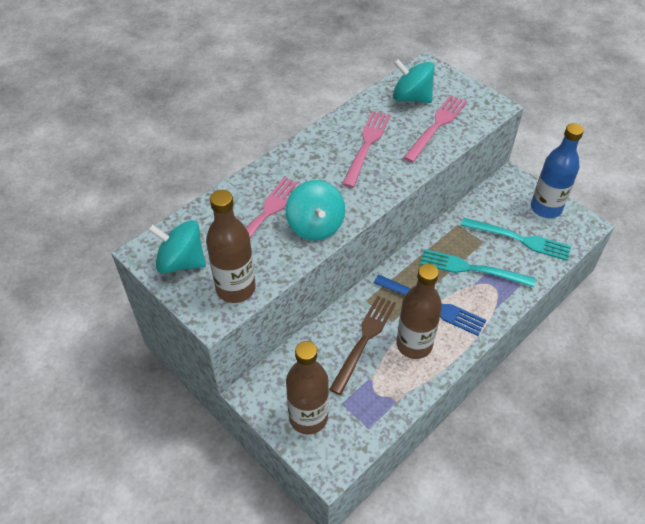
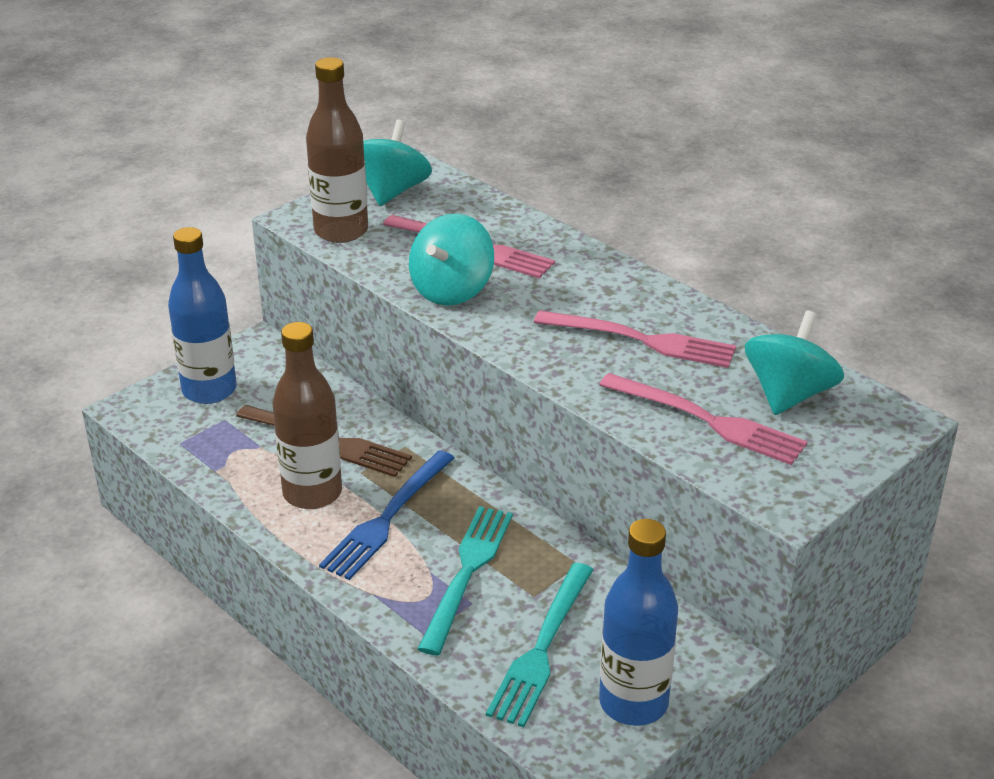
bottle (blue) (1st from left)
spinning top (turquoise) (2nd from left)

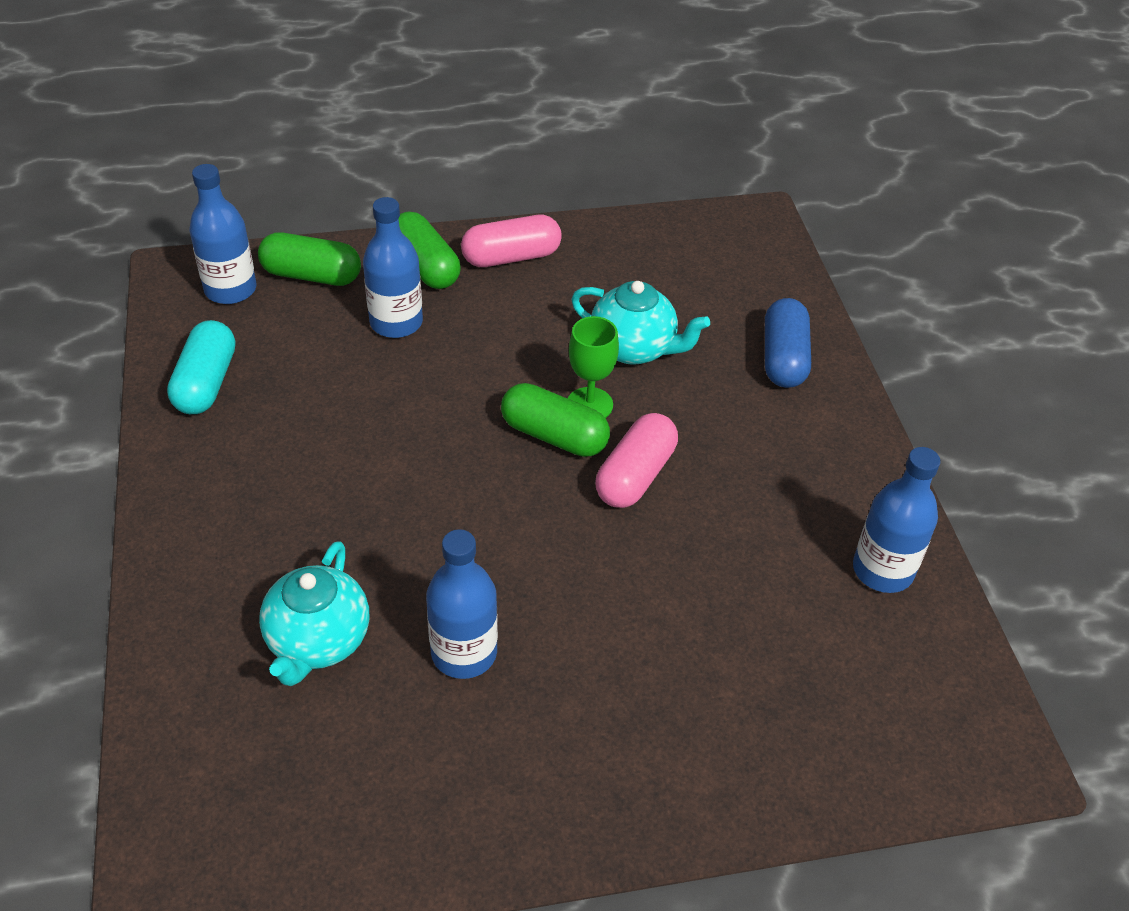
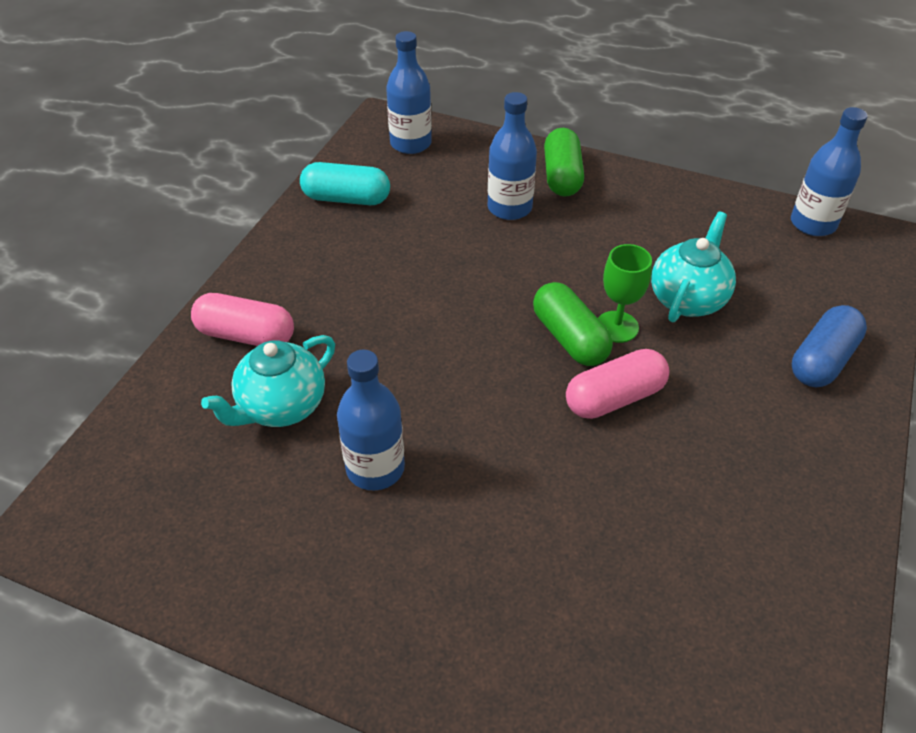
capsule (green) (1st from left in the first image)
capsule (pink) (1st from left)
bottle (blue) (4th from left)
capsule (turquoise)
teapot (turquoise) (2nd from left)

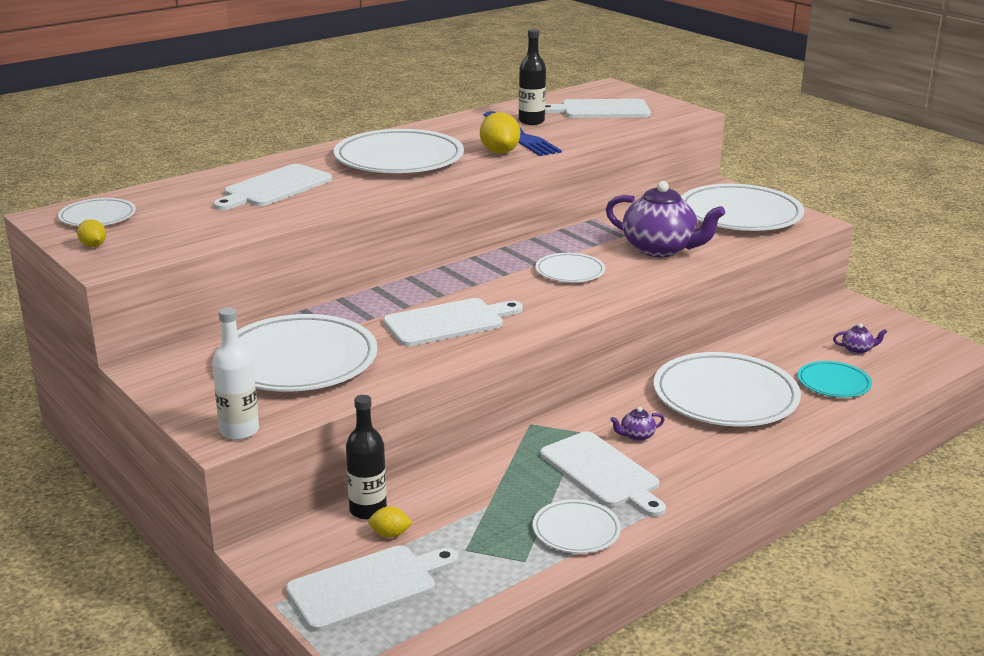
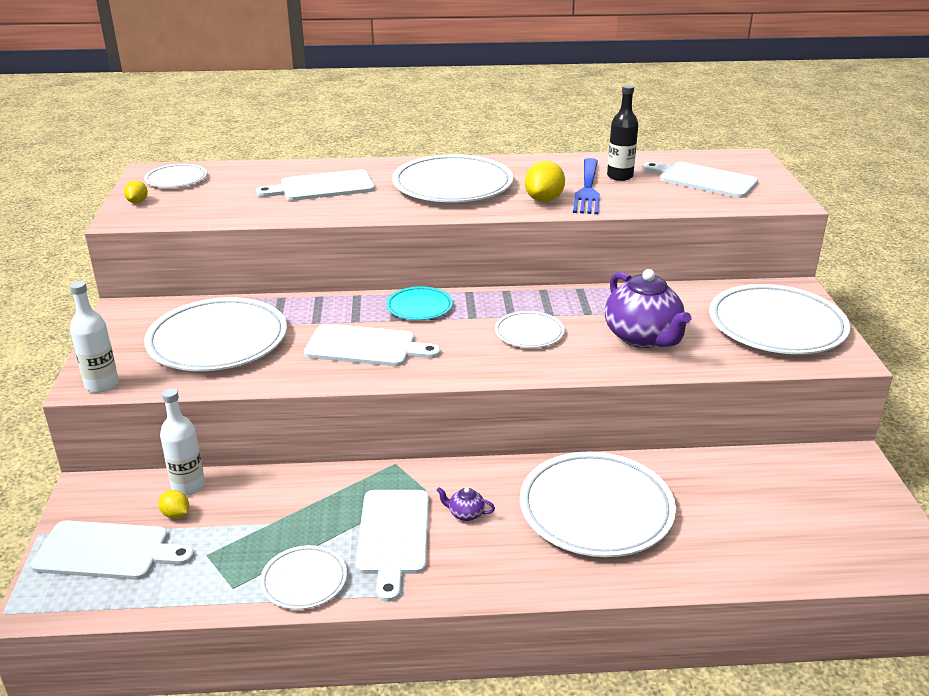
teapot (purple) (3rd from left in the first image)
plate (turquoise)
bottle (white) (2nd from left)

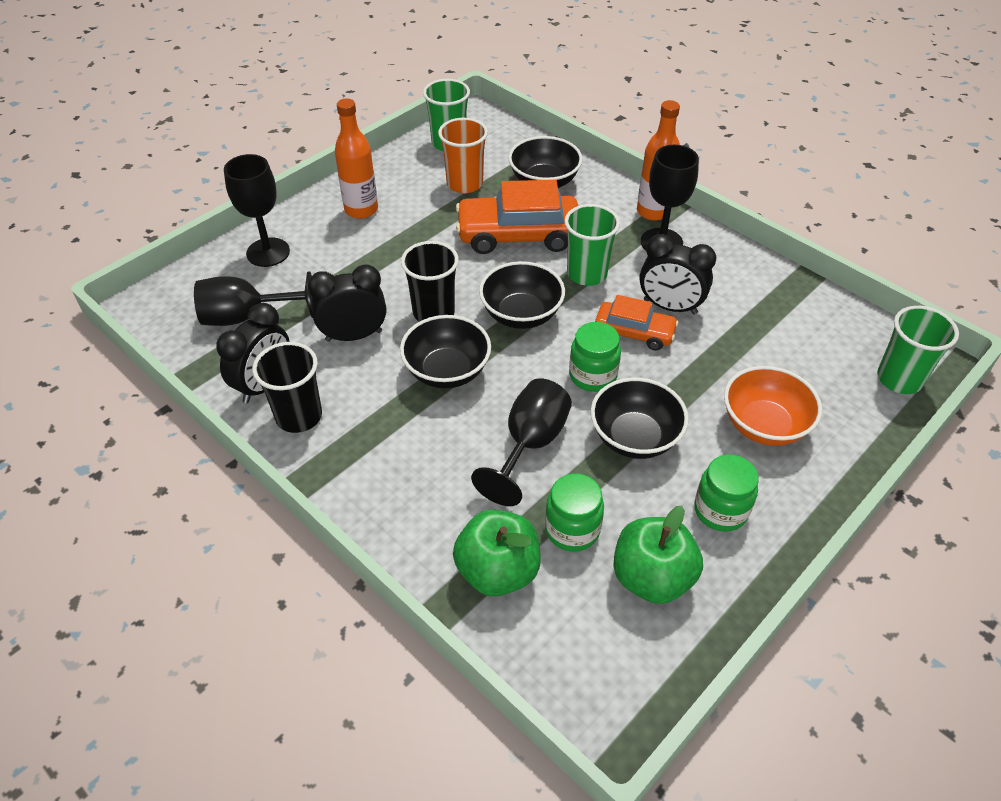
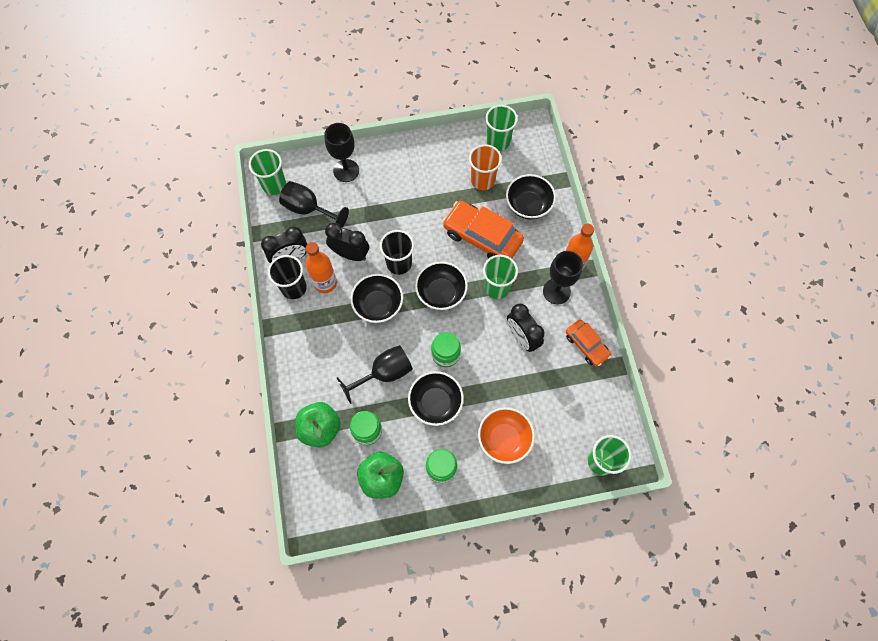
cup (green) (1st from left)
bottle (orange) (1st from left)
car (orange) (2nd from left)

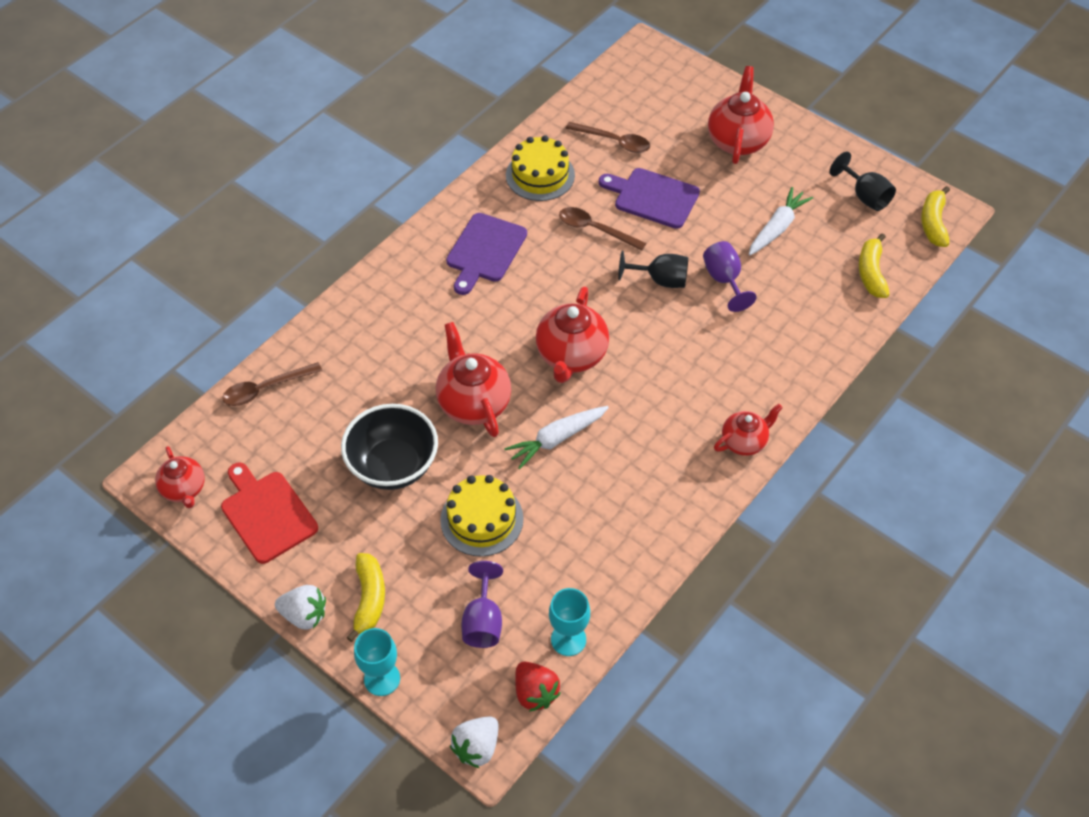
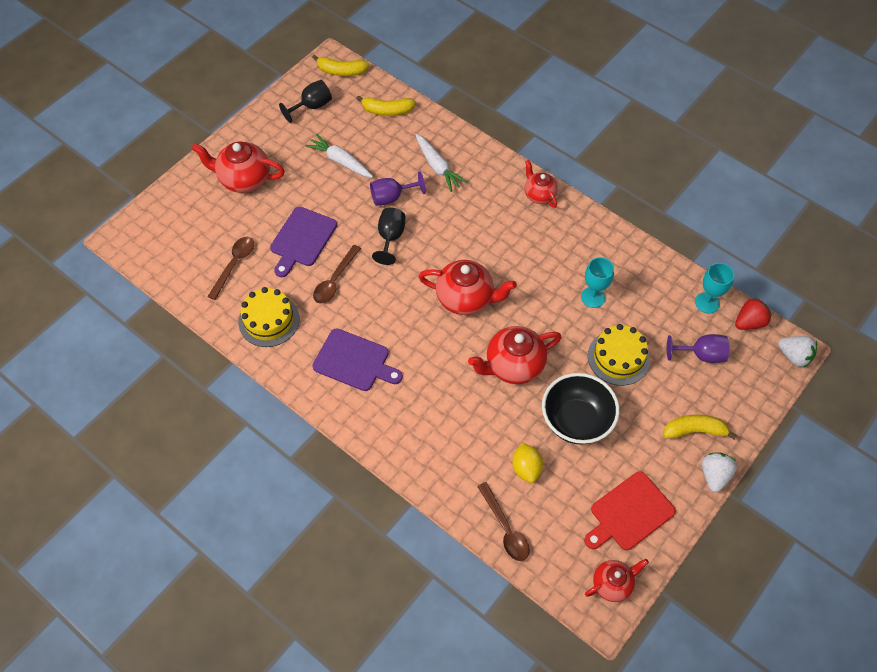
lemon (yellow)
goblet (turquoise) (1st from left)
carrot (white) (2nd from left)

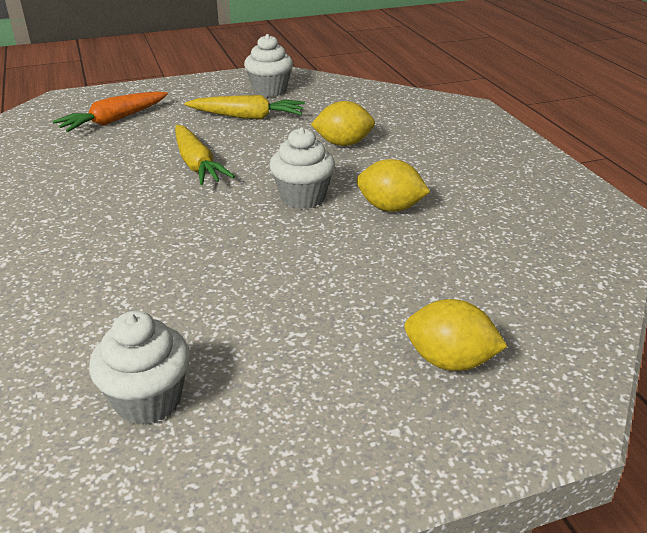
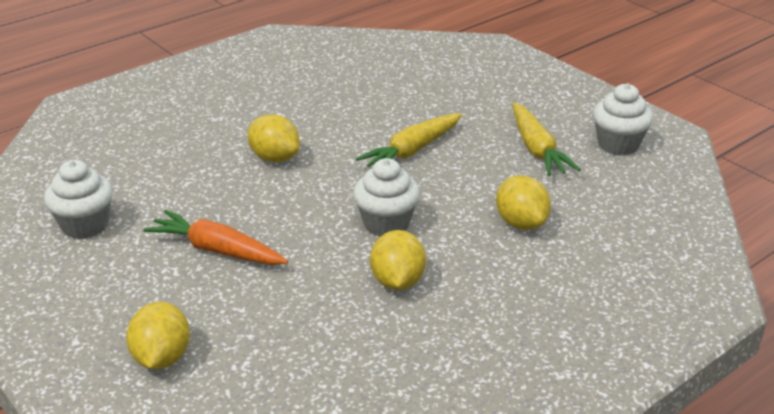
lemon (yellow) (2nd from left)
carrot (orange)

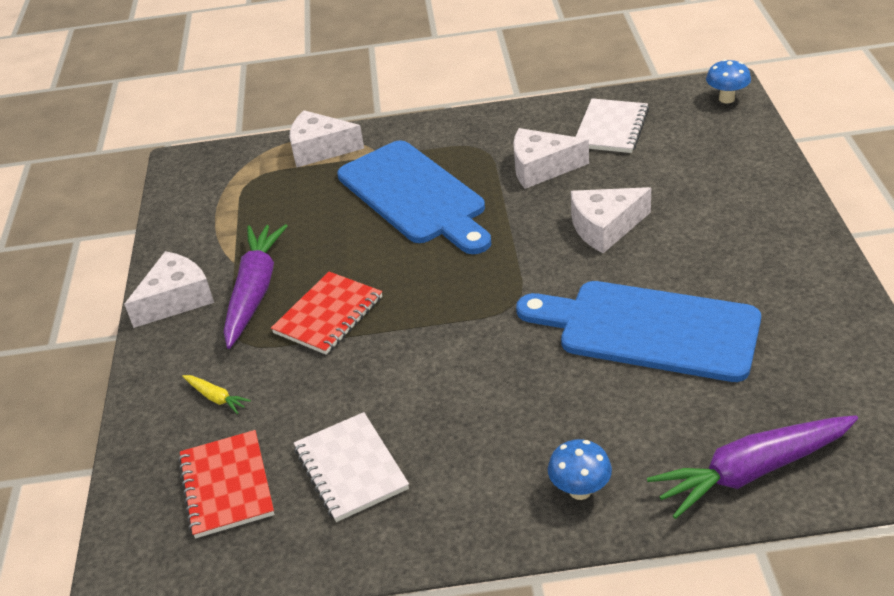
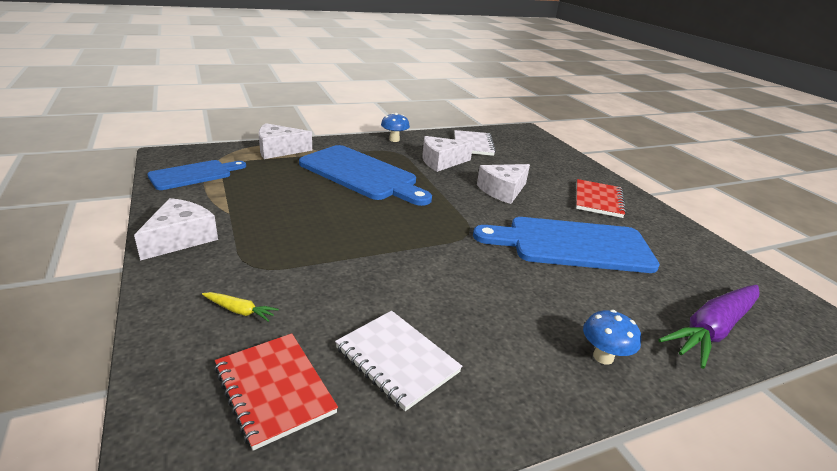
carrot (purple) (1st from left in the first image)
cutting board (blue) (1st from left)
notebook (red) (2nd from left)
mushroom (blue) (1st from left)

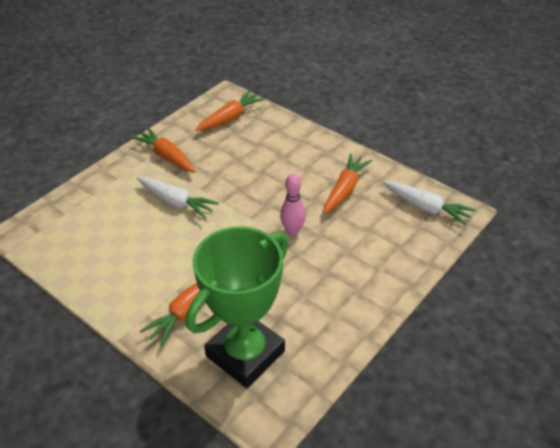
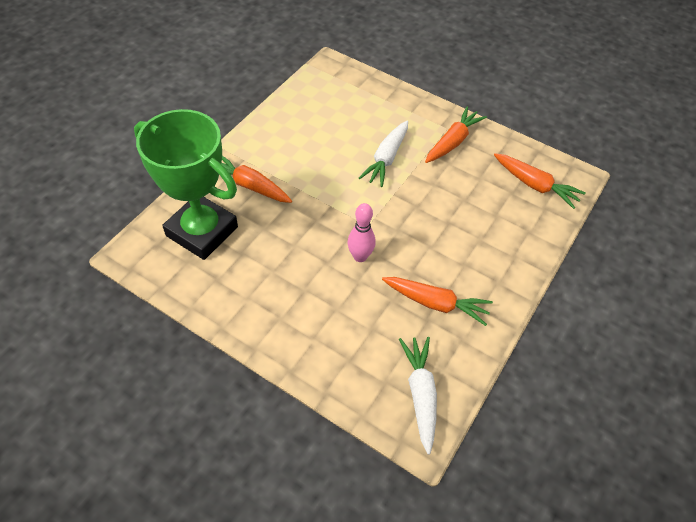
carrot (white) (2nd from left)

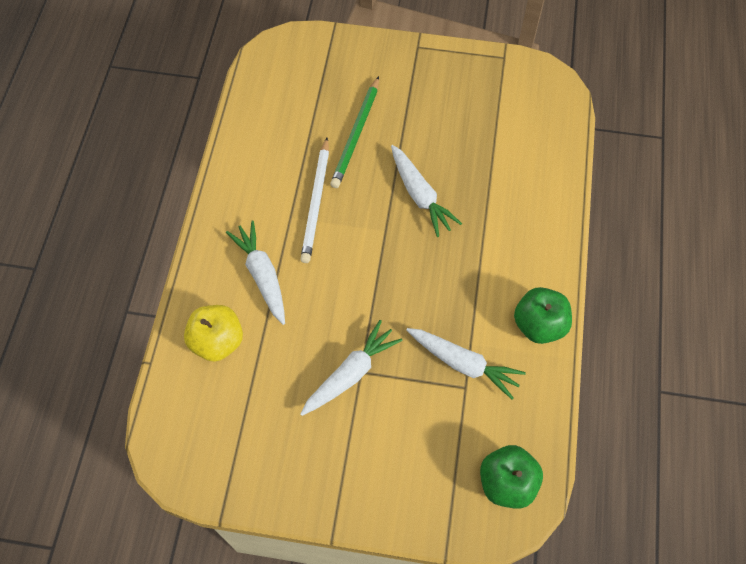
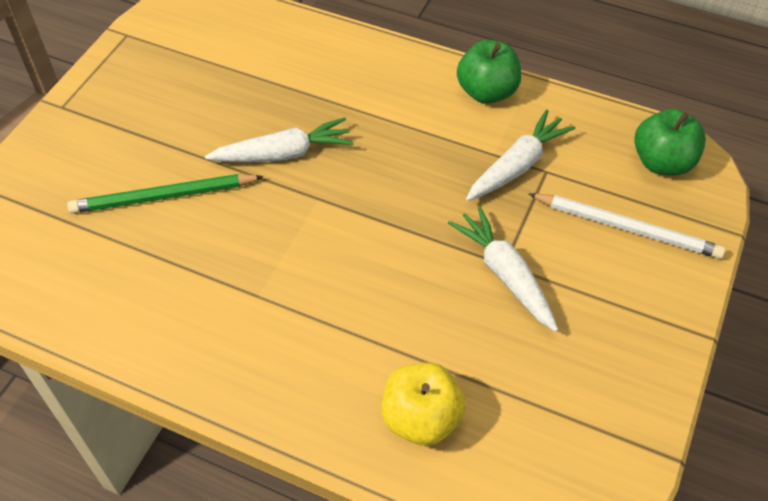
carrot (white) (1st from left in the first image)
pencil (white)
pencil (green)

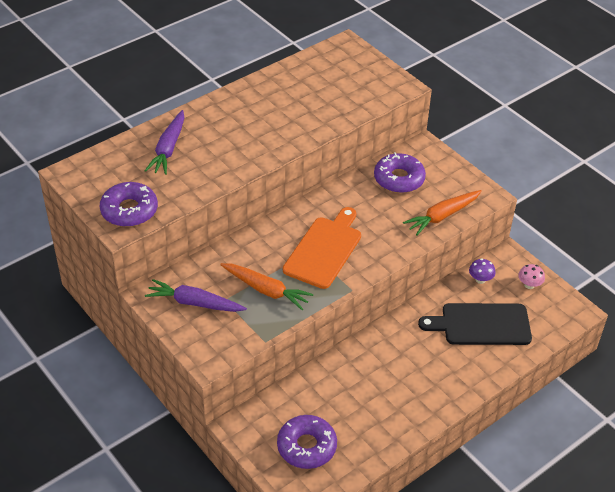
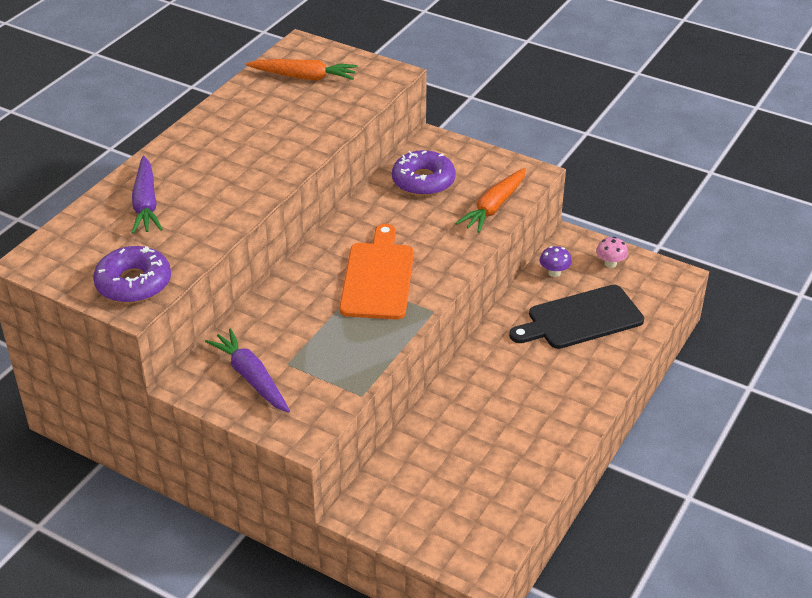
donut (purple) (2nd from left in the first image)
carrot (orange) (1st from left)
carrot (purple) (2nd from left)

